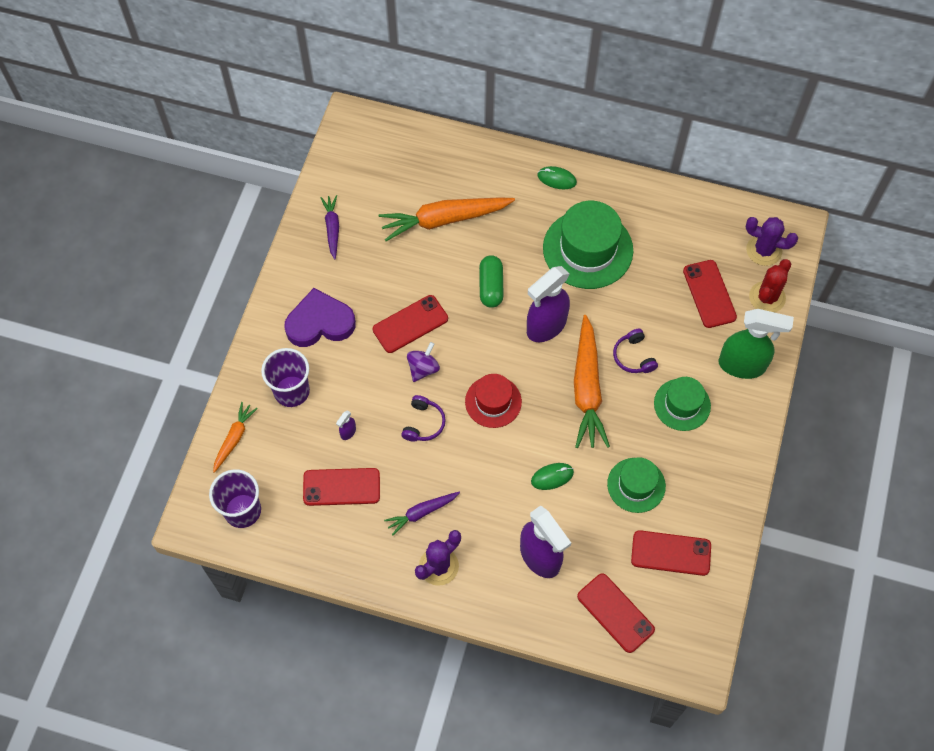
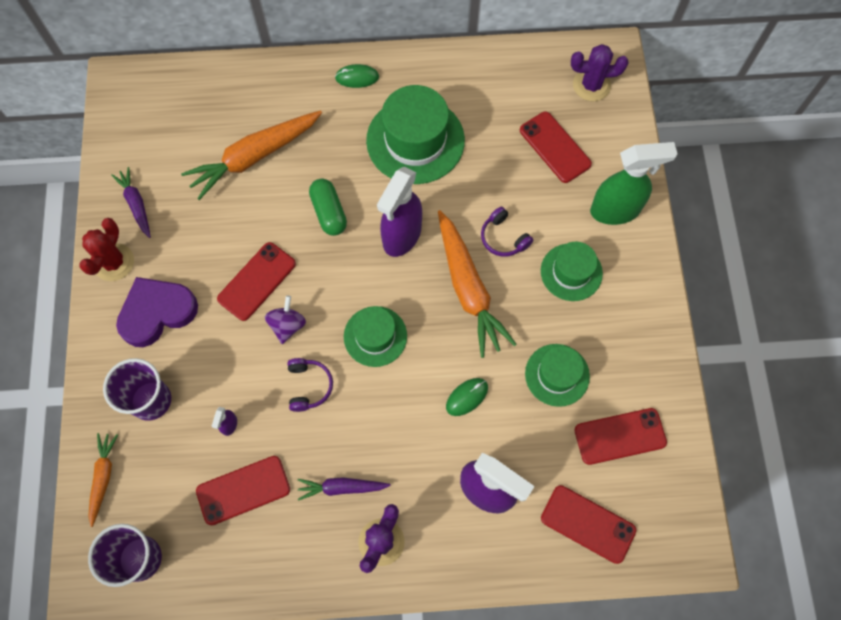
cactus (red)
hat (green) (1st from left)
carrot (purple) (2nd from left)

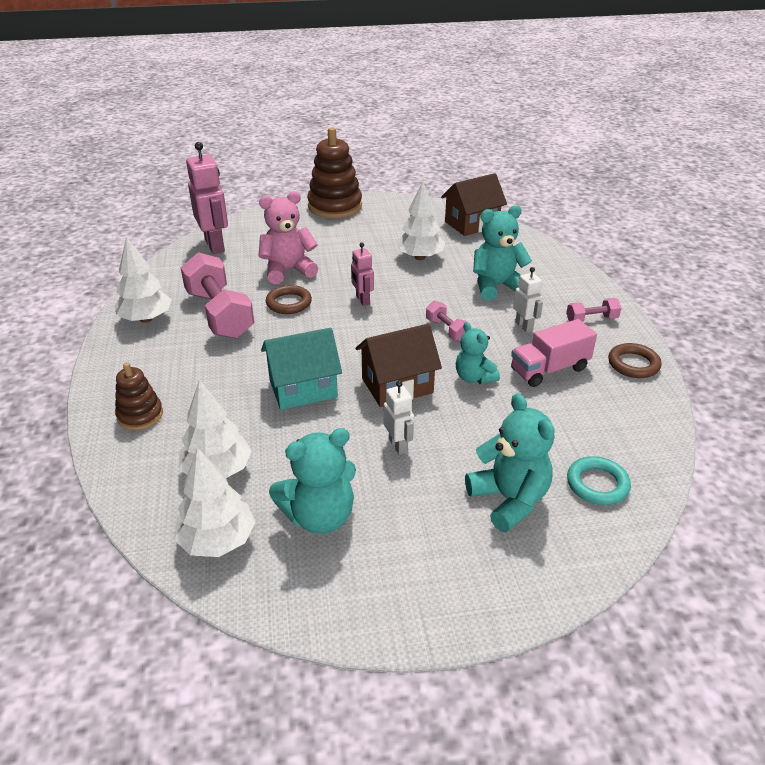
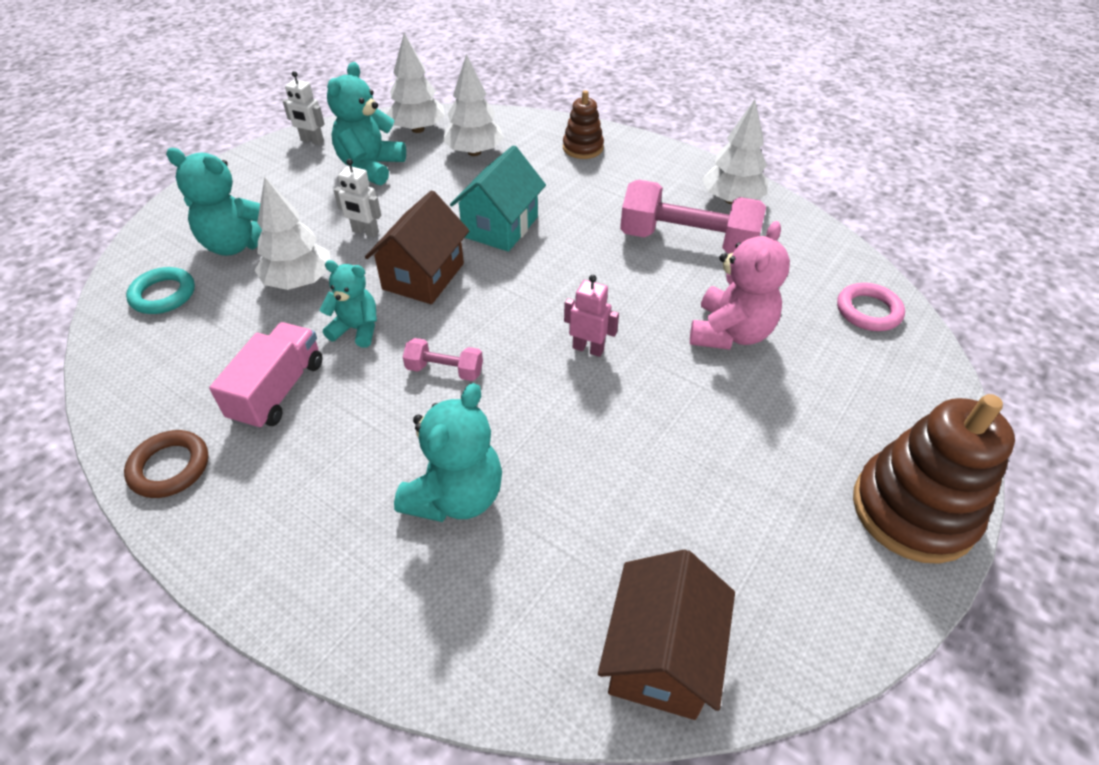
ring (brown) (1st from left in the first image)
dumbbell (pink) (3rd from left in the first image)
tree (white) (1st from left)
robot (white) (1st from left)
ring (pink)

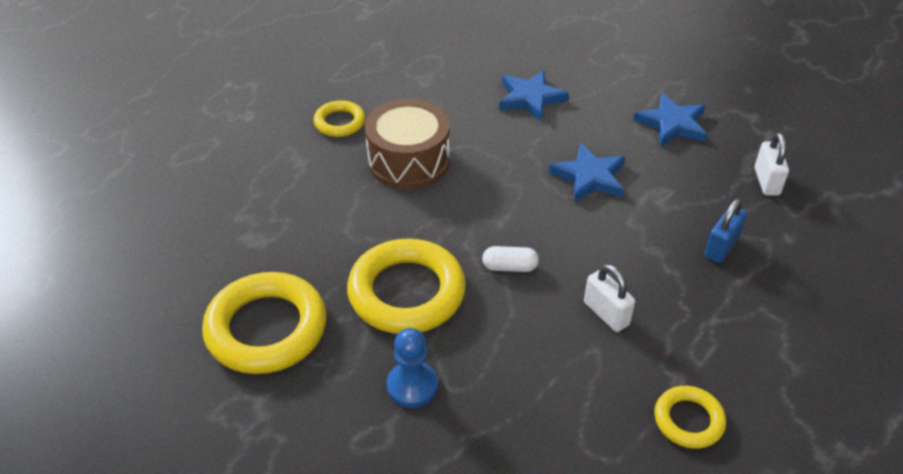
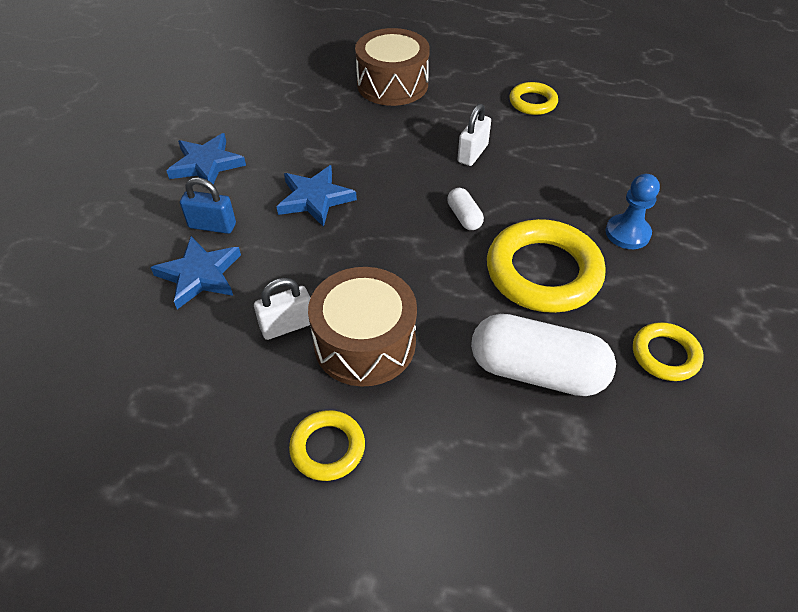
drum (brown) (2nd from left)
capsule (white) (2nd from left)
padlock (blue)
padlock (white) (1st from left)
ring (yellow) (4th from left)

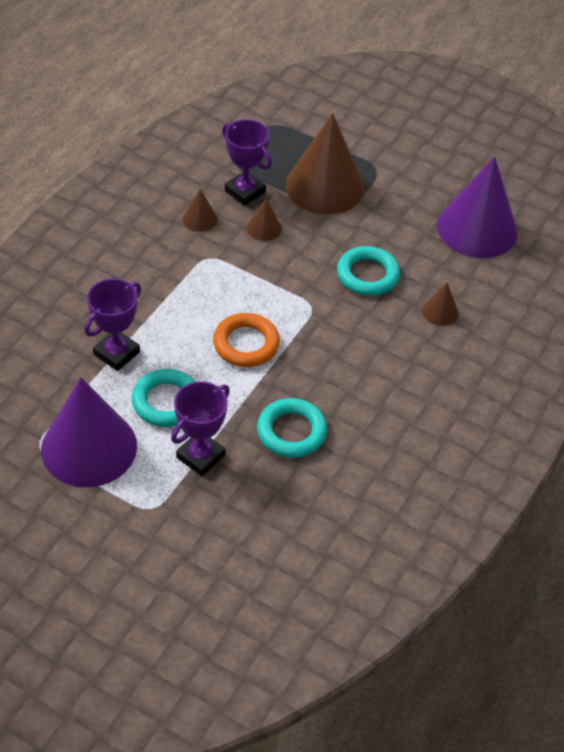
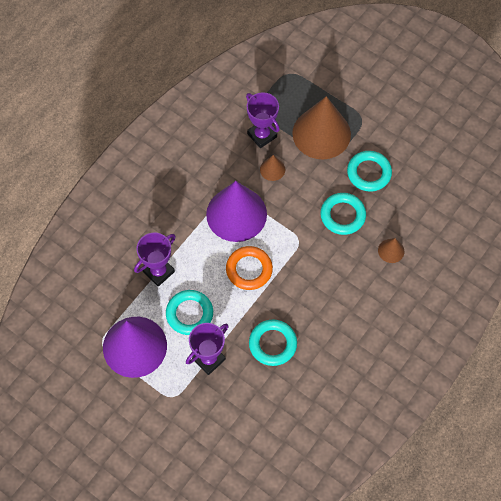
cone (brown) (1st from left in the first image)
ring (turquoise) (4th from left)
cone (purple) (2nd from left)

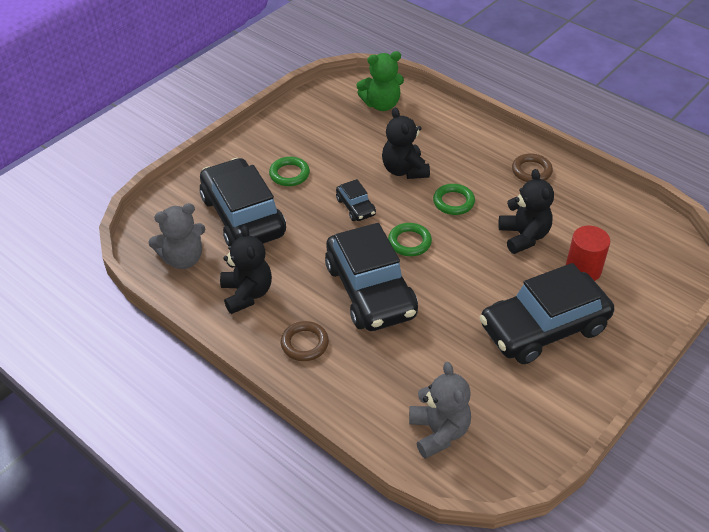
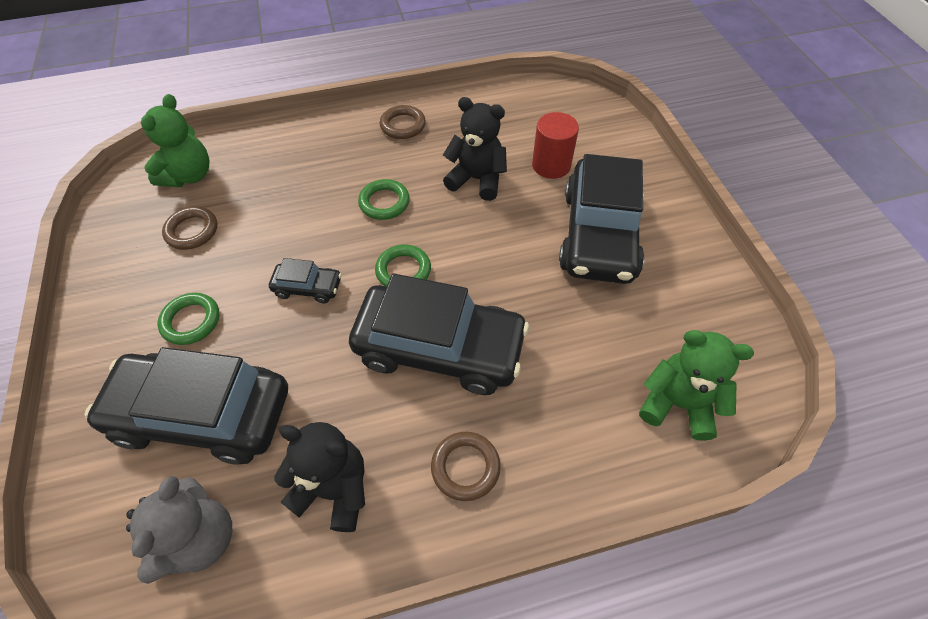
teddy bear (black) (2nd from left in the first image)
ring (brown) (1st from left)
teddy bear (green) (2nd from left)

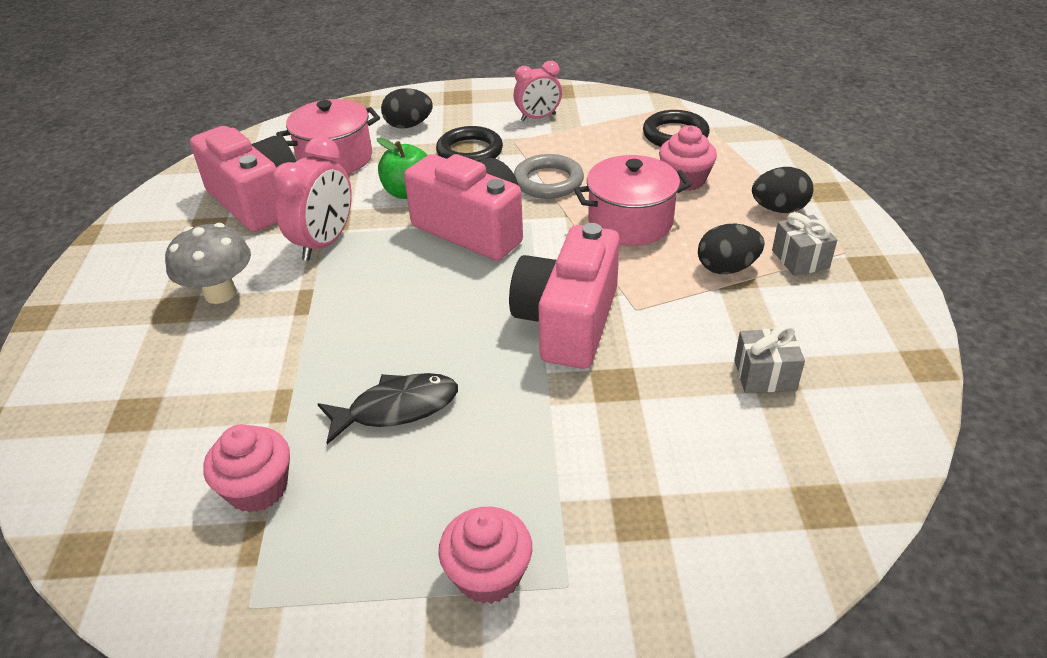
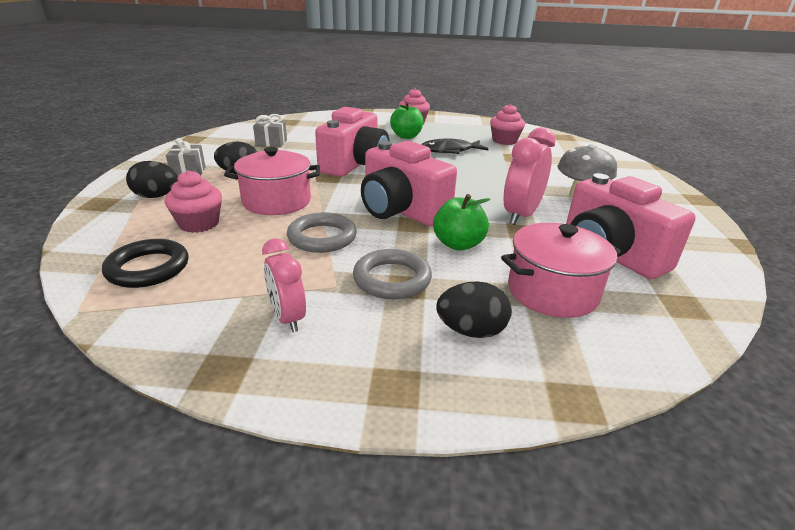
apple (green) (1st from left)
ring (grey) (2nd from left)
clock (pink) (1st from left)

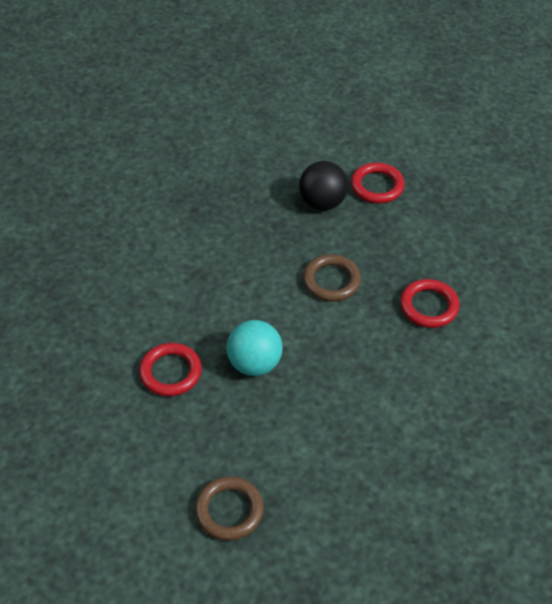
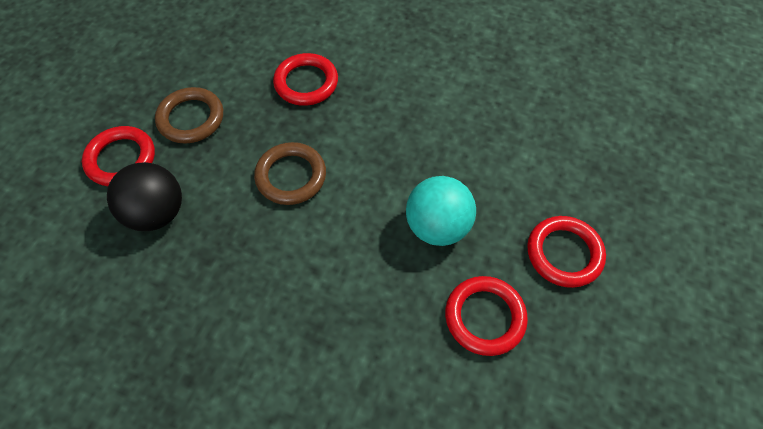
ring (red) (4th from left)
ring (brown) (1st from left)

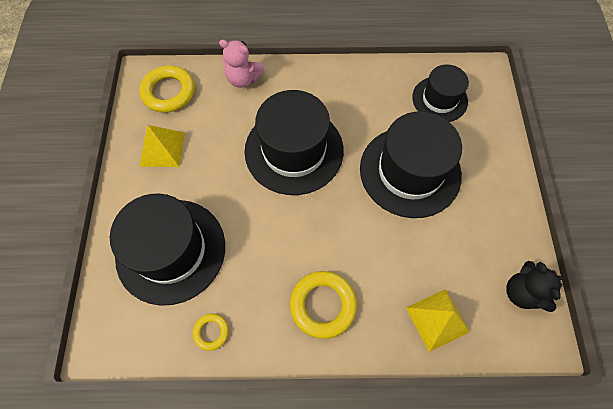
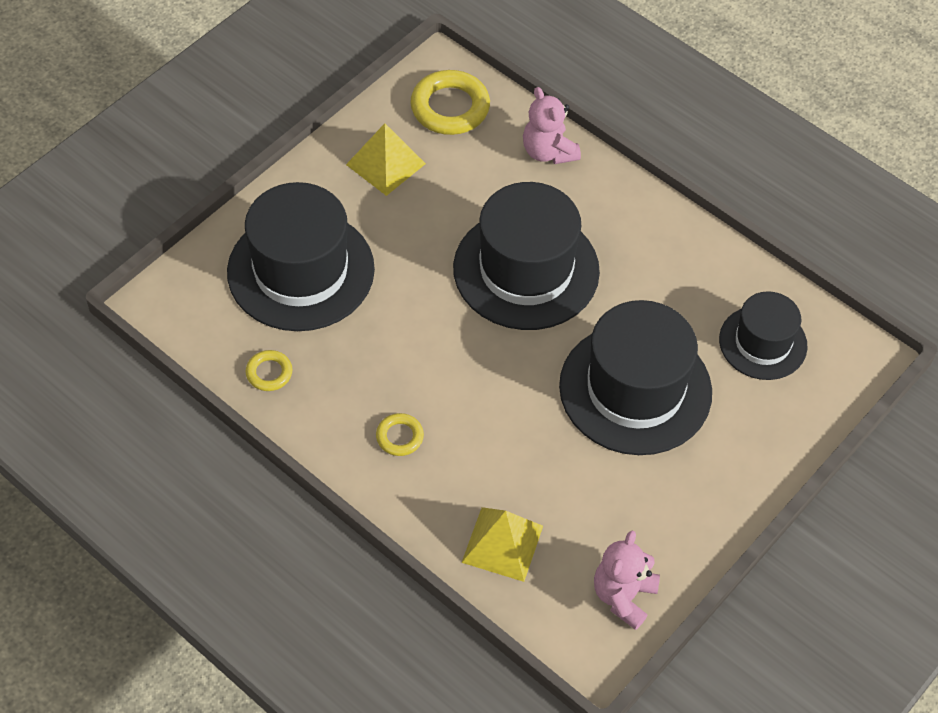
teddy bear (pink) (2nd from left)
ring (yellow) (2nd from left)

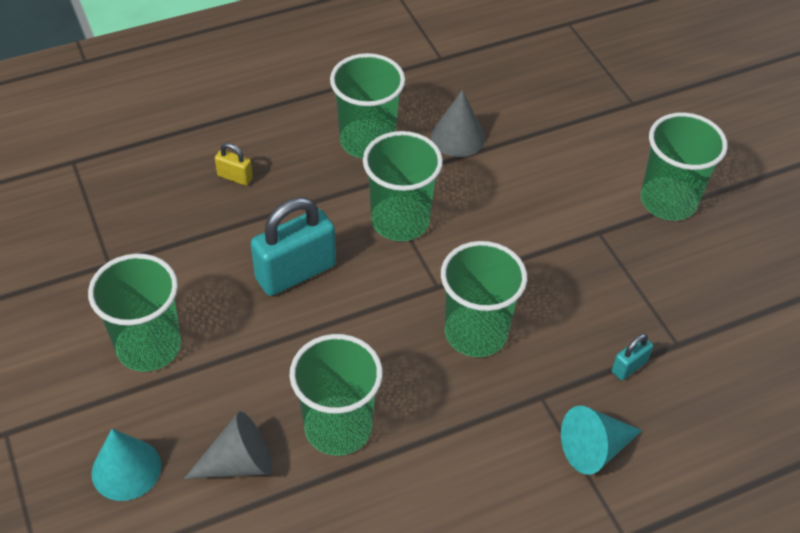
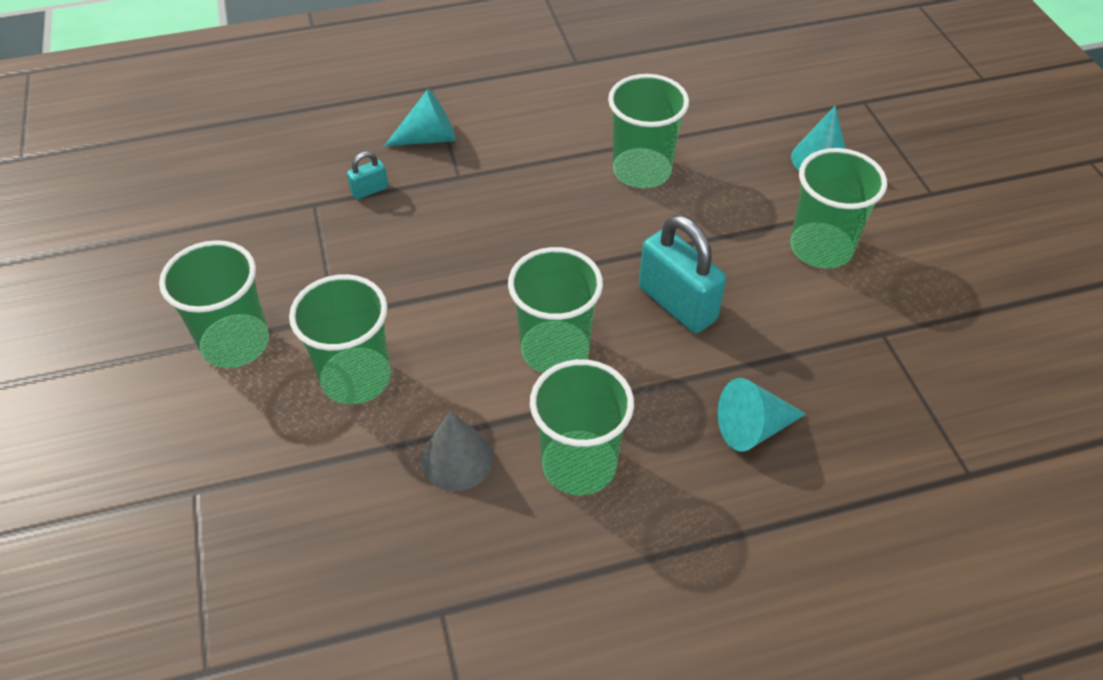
cone (grey) (1st from left in the first image)
cup (green) (2nd from left)
cone (turquoise) (2nd from left)
padlock (turquoise) (2nd from left)

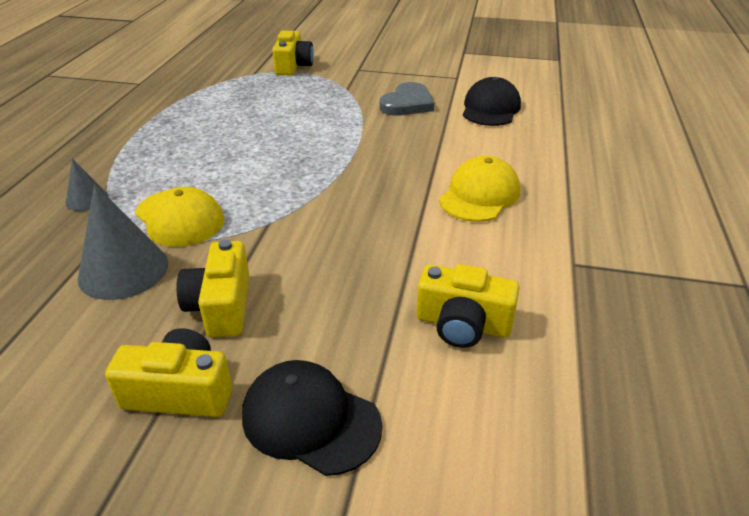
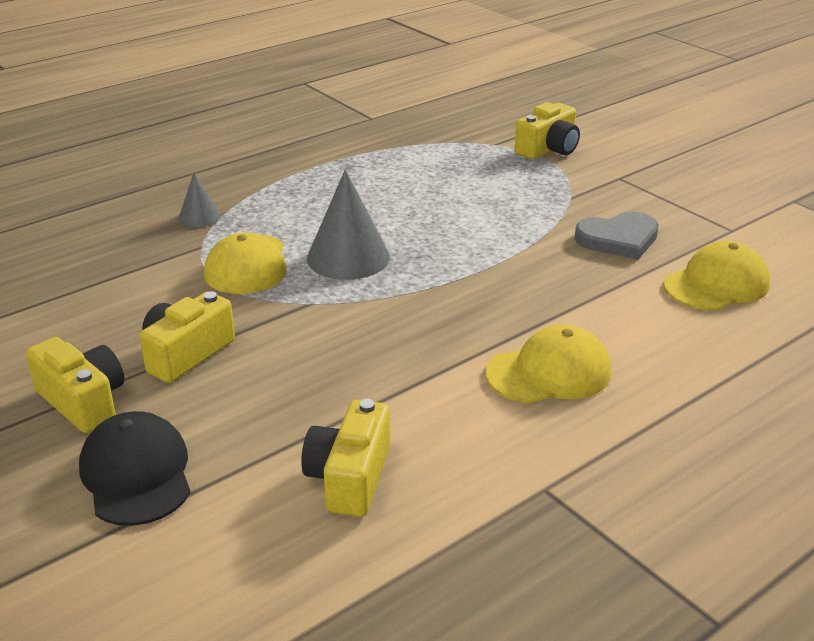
cone (grey) (2nd from left)
cap (yellow) (3rd from left)
camera (yellow) (3rd from left)

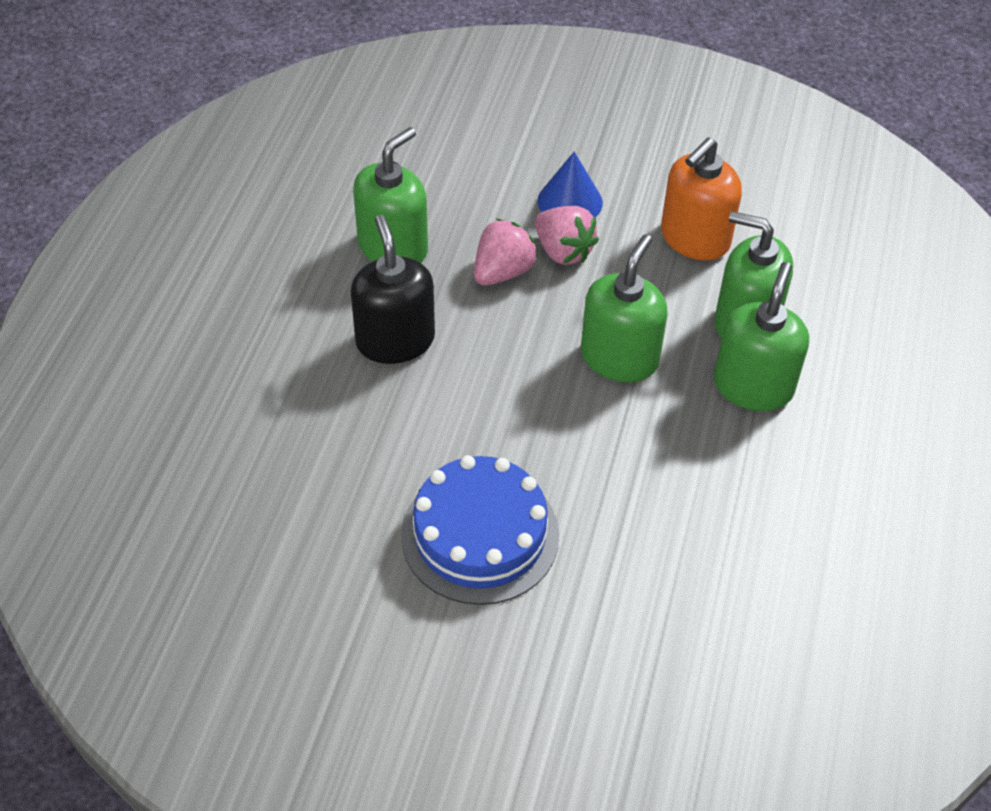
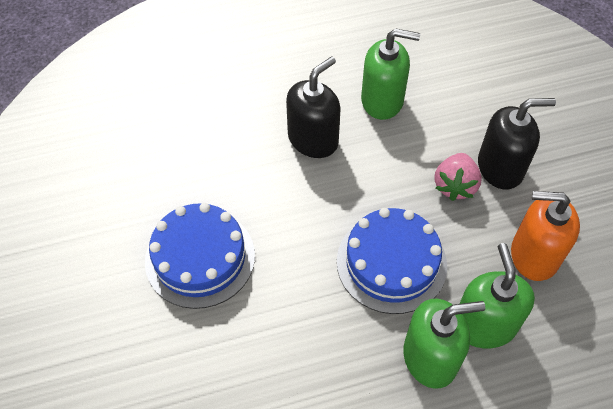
strawberry (pink) (1st from left in the first image)
soap dispenser (black) (2nd from left)
cake (blue) (2nd from left)

